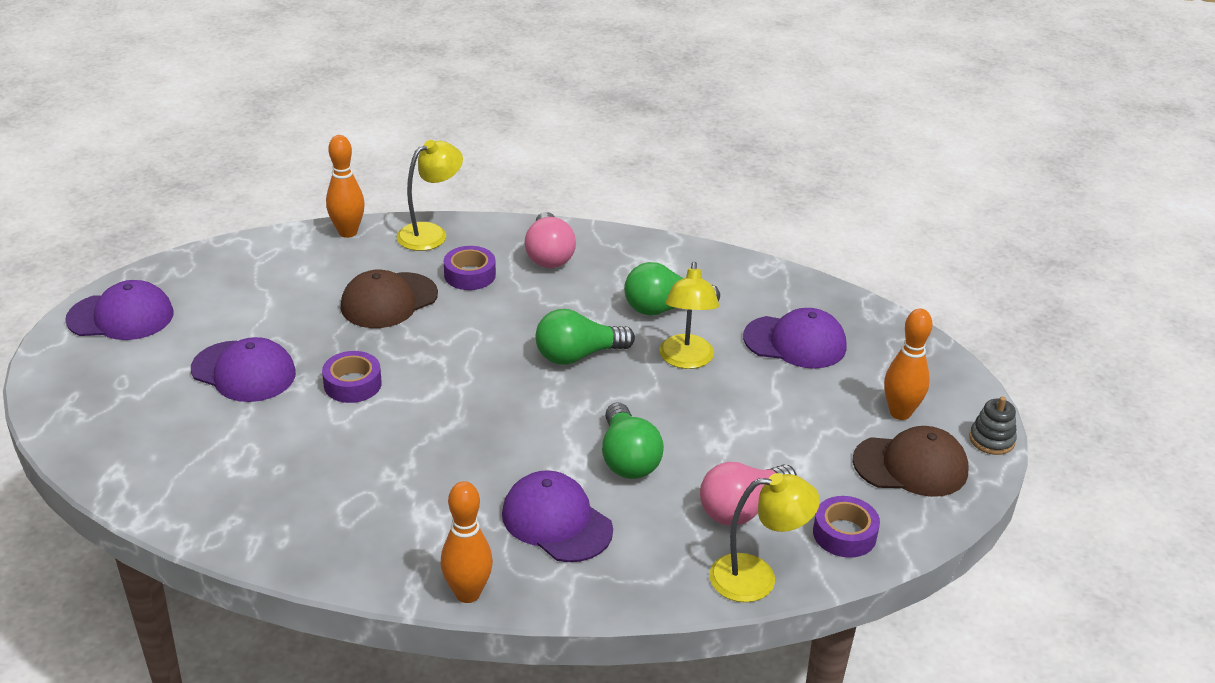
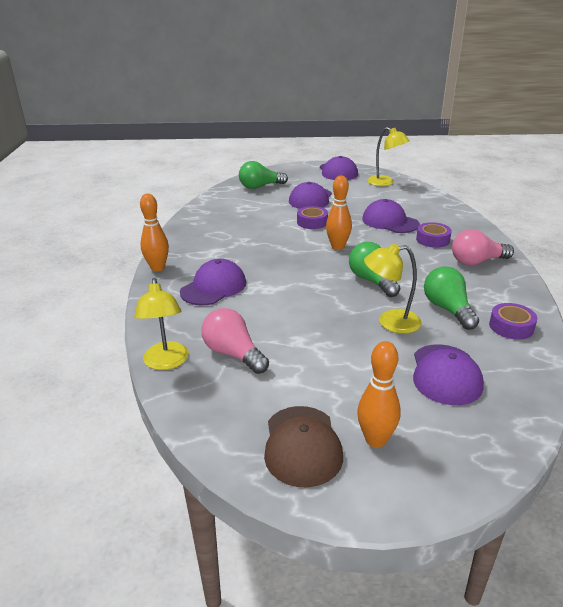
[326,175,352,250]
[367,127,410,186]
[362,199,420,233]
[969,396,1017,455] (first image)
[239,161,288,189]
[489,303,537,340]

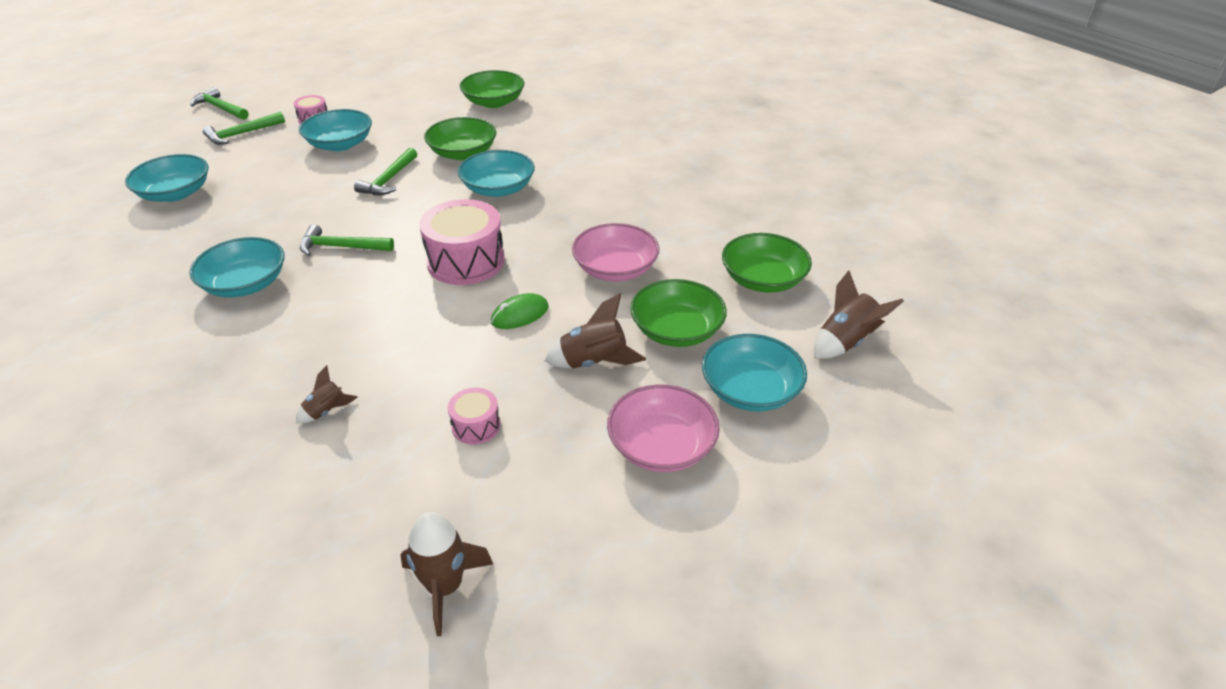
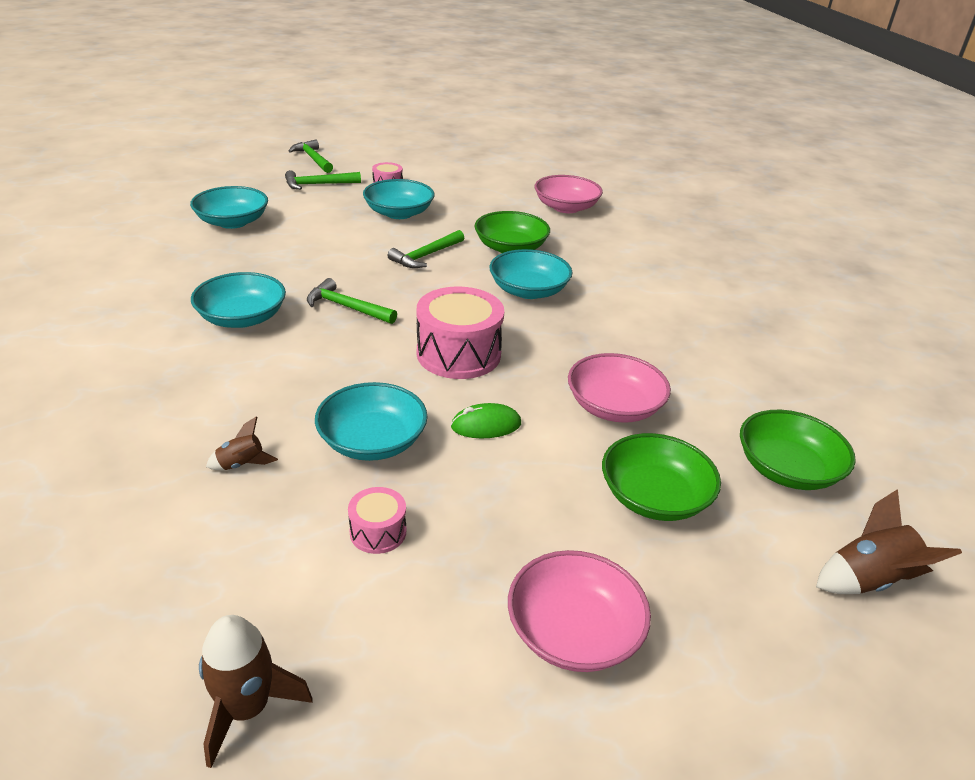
[535,175,603,213]
[545,293,646,368] (first image)
[315,382,428,461]

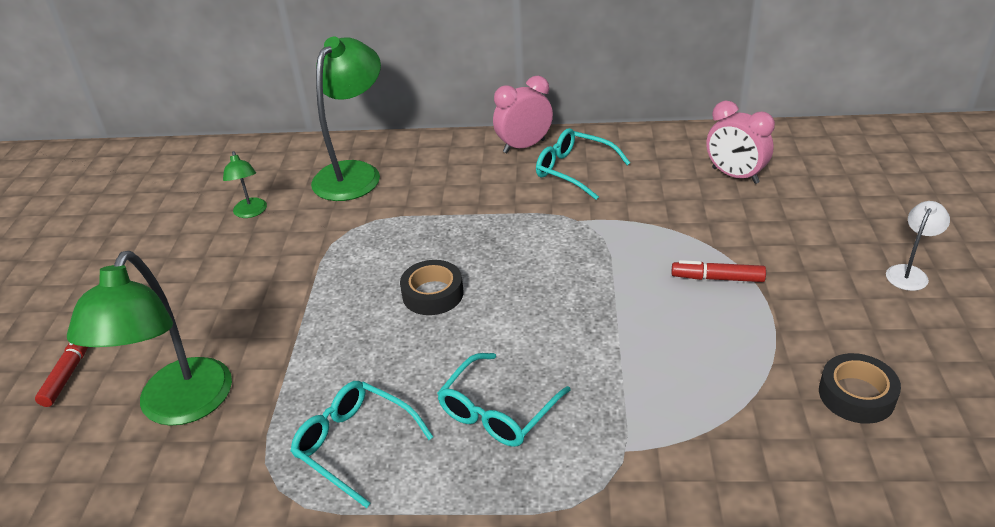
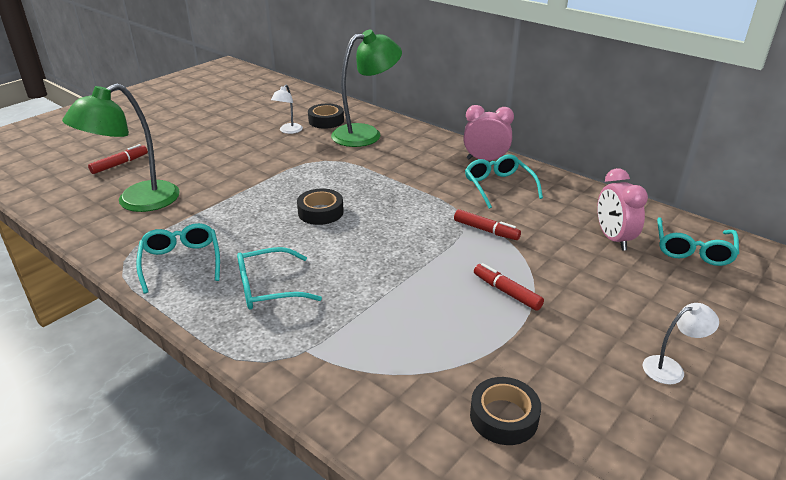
[271,85,303,134]
[308,104,344,129]
[454,209,521,240]
[657,217,739,266]

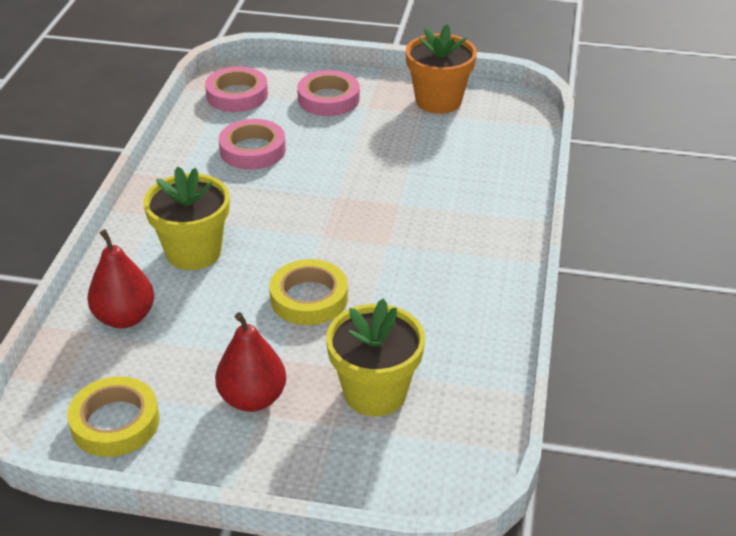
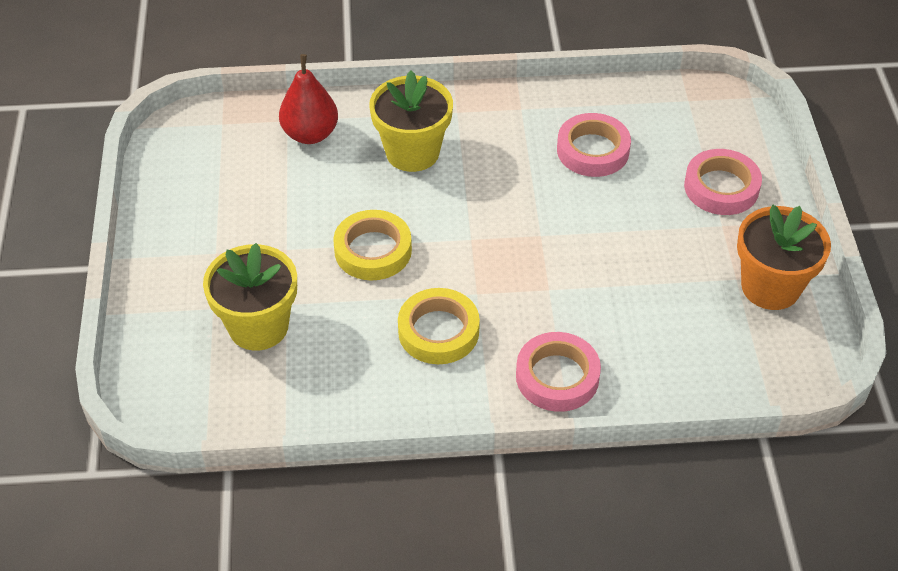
[516,332,601,412]
[215,312,286,412] (first image)
[398,288,480,364]

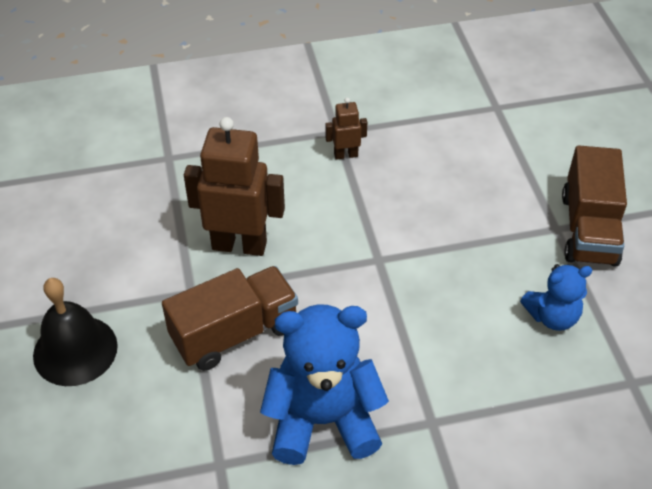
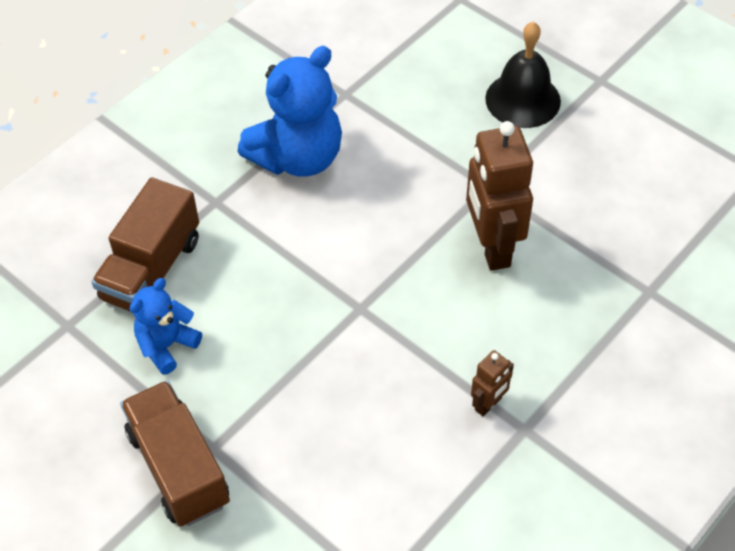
[466,121,533,271]
[91,177,199,311]

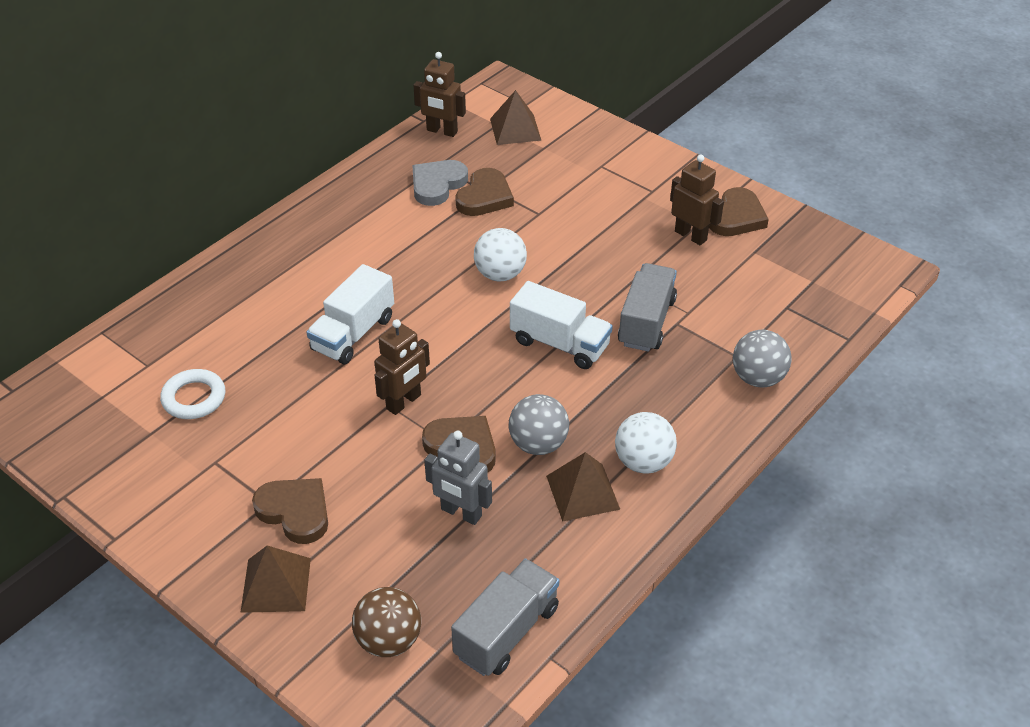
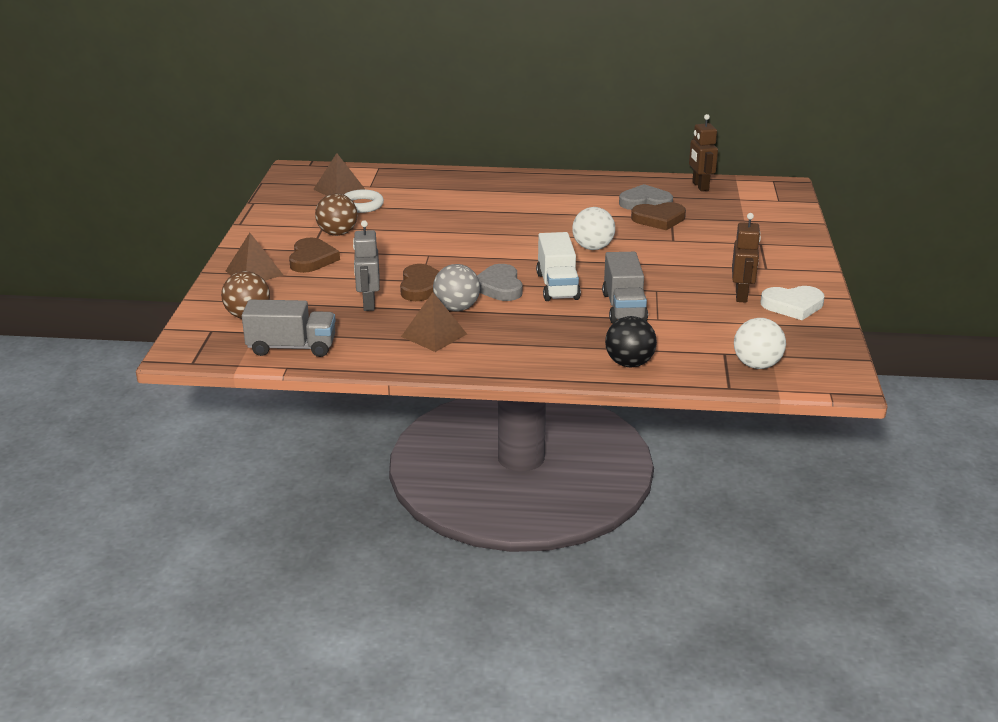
[313,153,366,196]
[761,286,825,320]
[602,252,648,323]
[307,264,394,364] (first image)
[374,319,430,415] (first image)
[605,316,657,367]
[734,318,786,369]
[315,193,357,236]
[477,264,523,301]

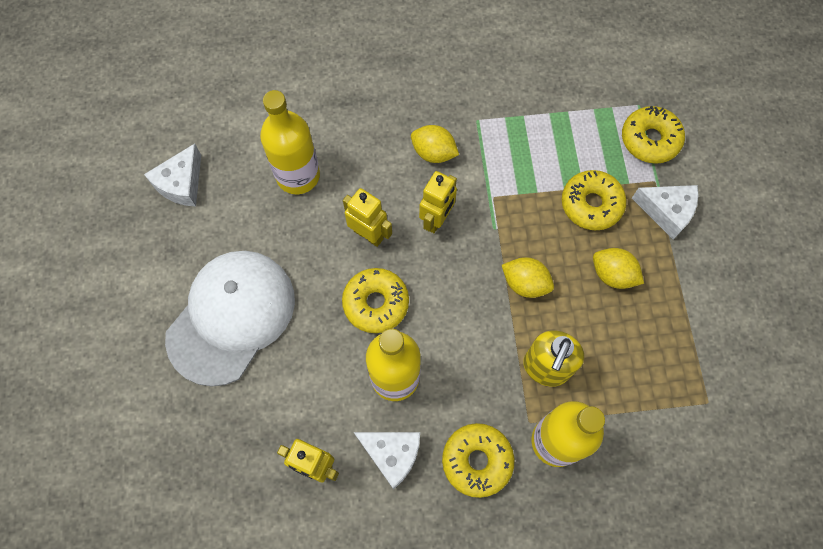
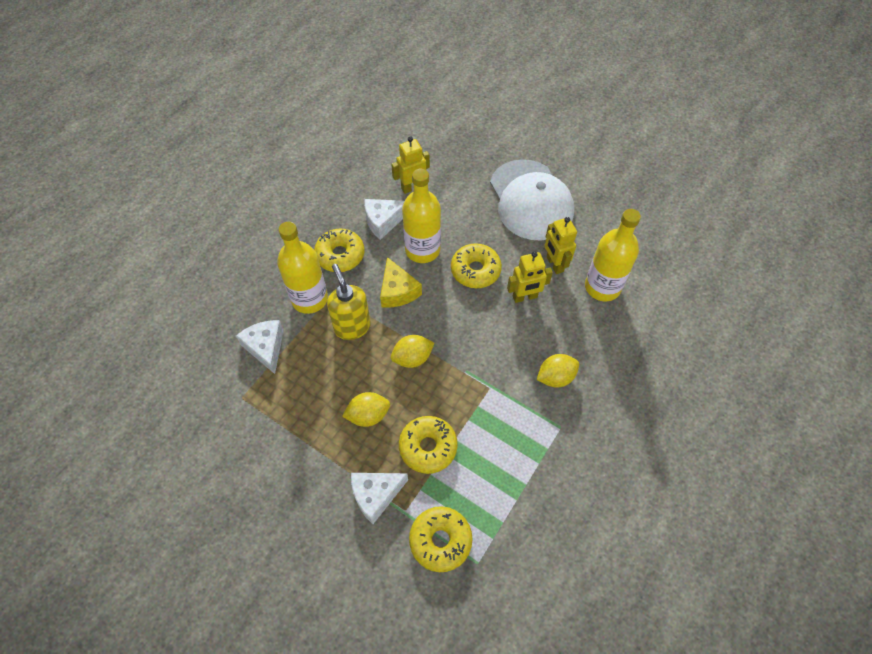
[236,320,284,374]
[545,217,577,274]
[380,257,422,308]

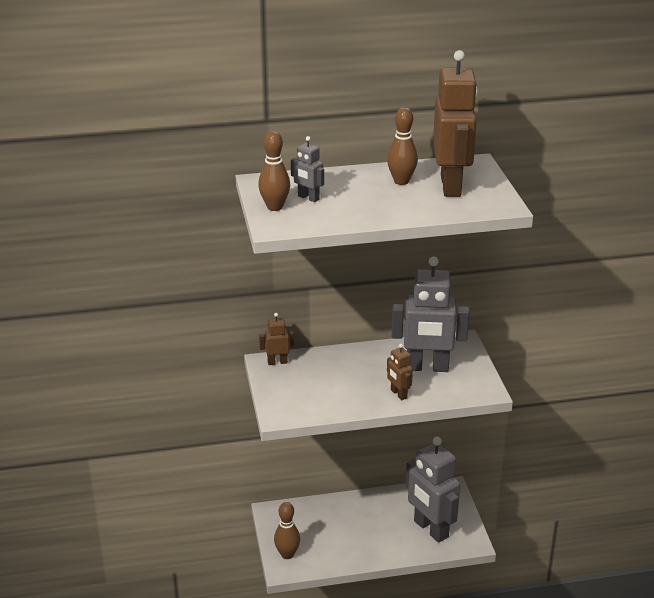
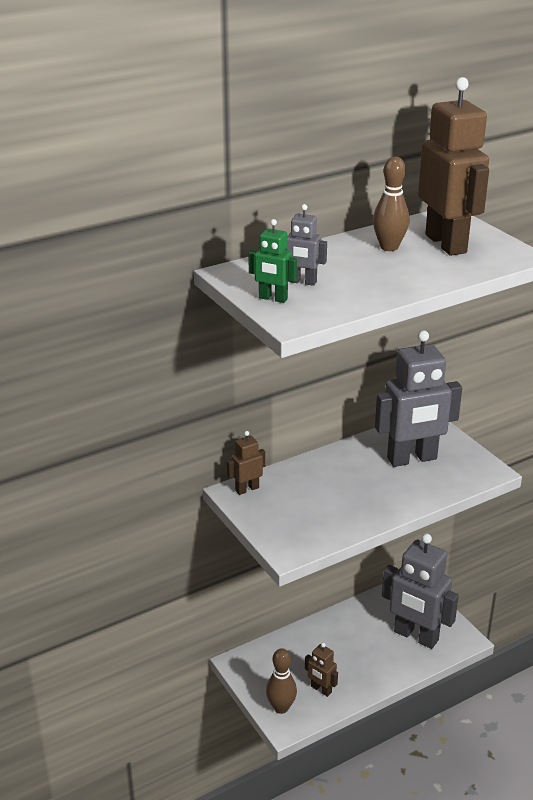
[249,219,297,303]
[305,643,338,697]

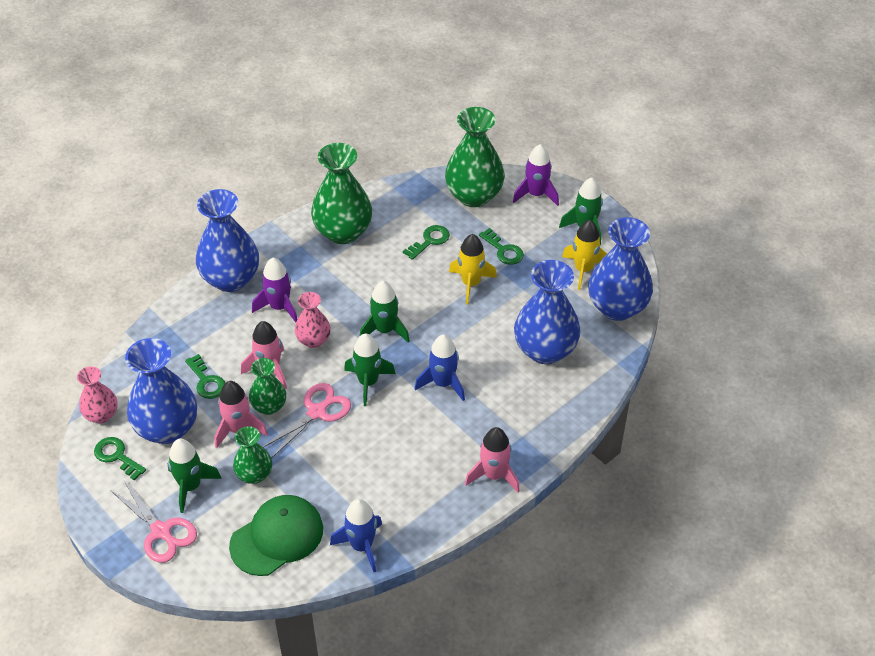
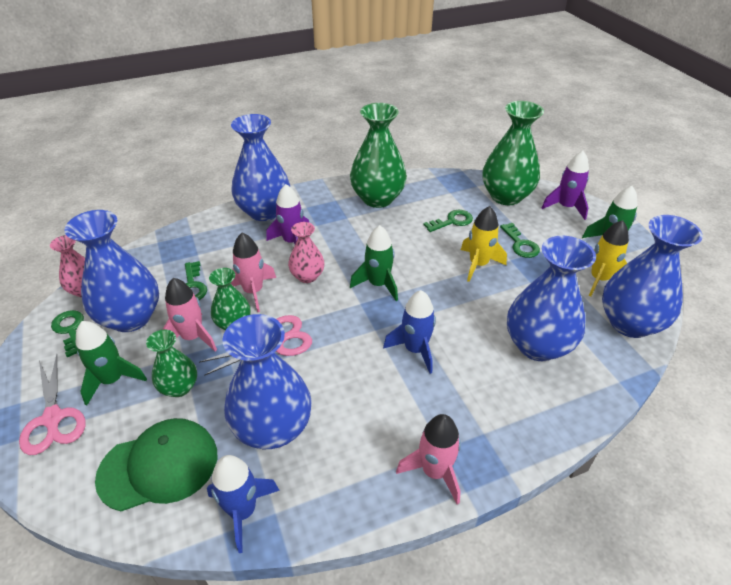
[344,334,396,406] (first image)
[222,314,312,449]

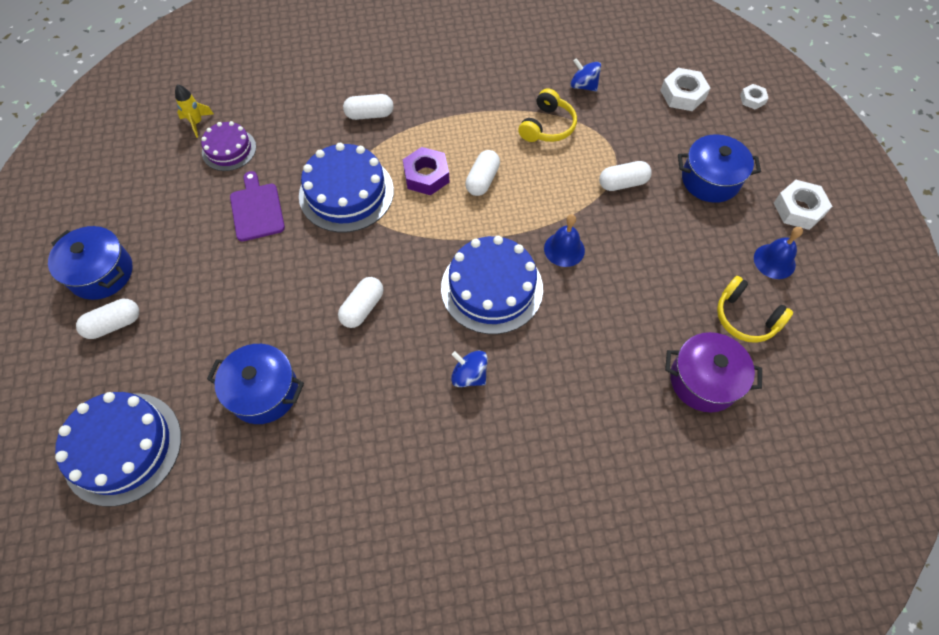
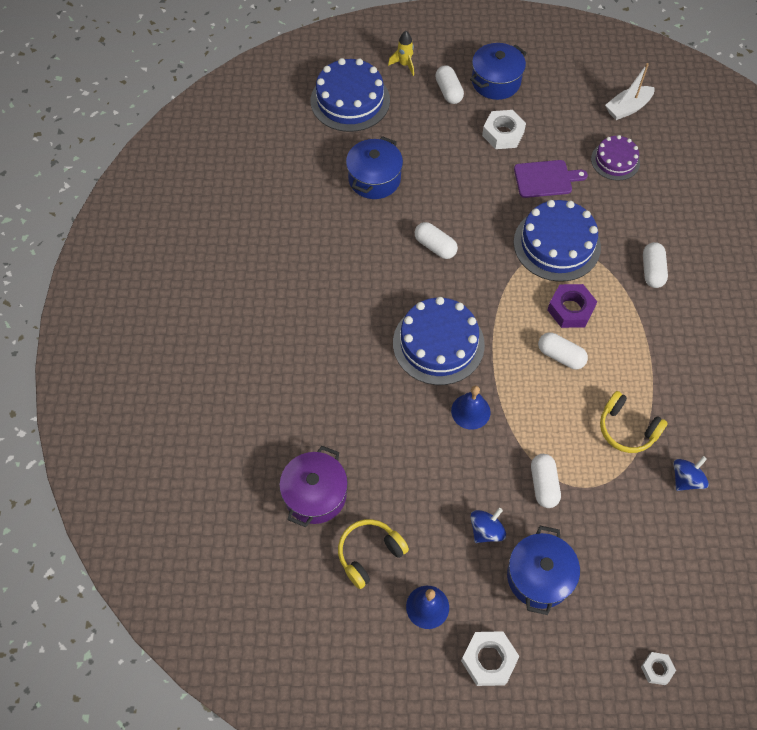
[482,110,526,149]
[388,31,414,76]
[470,508,506,543]
[605,63,655,120]

